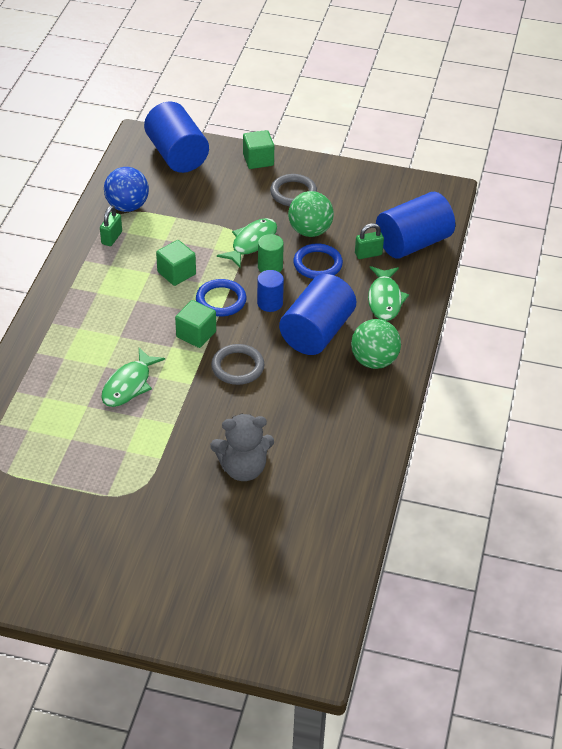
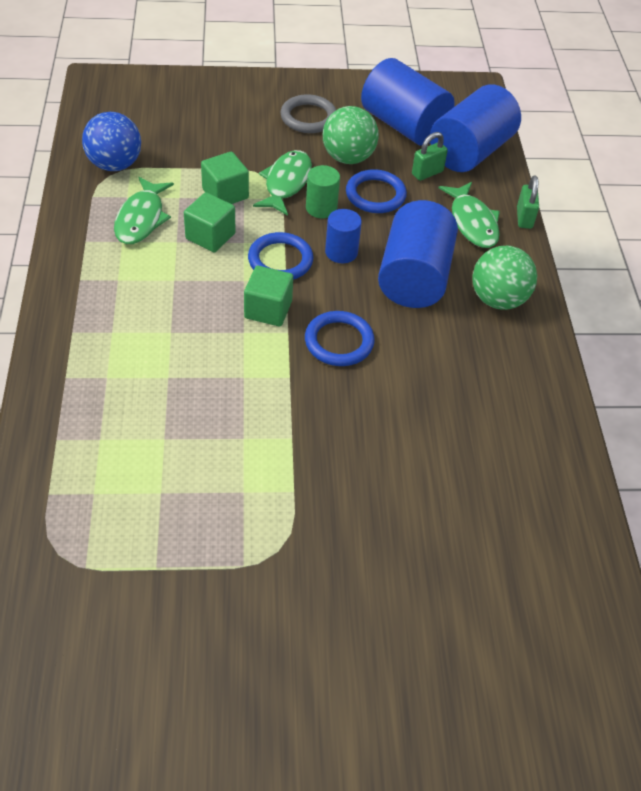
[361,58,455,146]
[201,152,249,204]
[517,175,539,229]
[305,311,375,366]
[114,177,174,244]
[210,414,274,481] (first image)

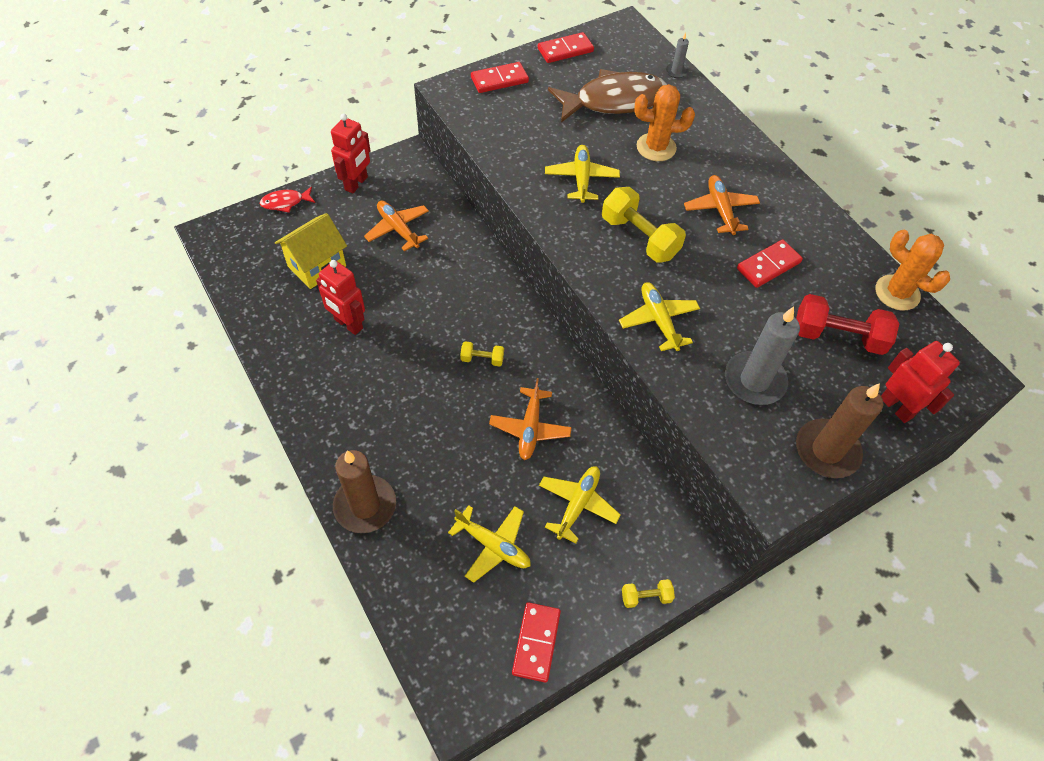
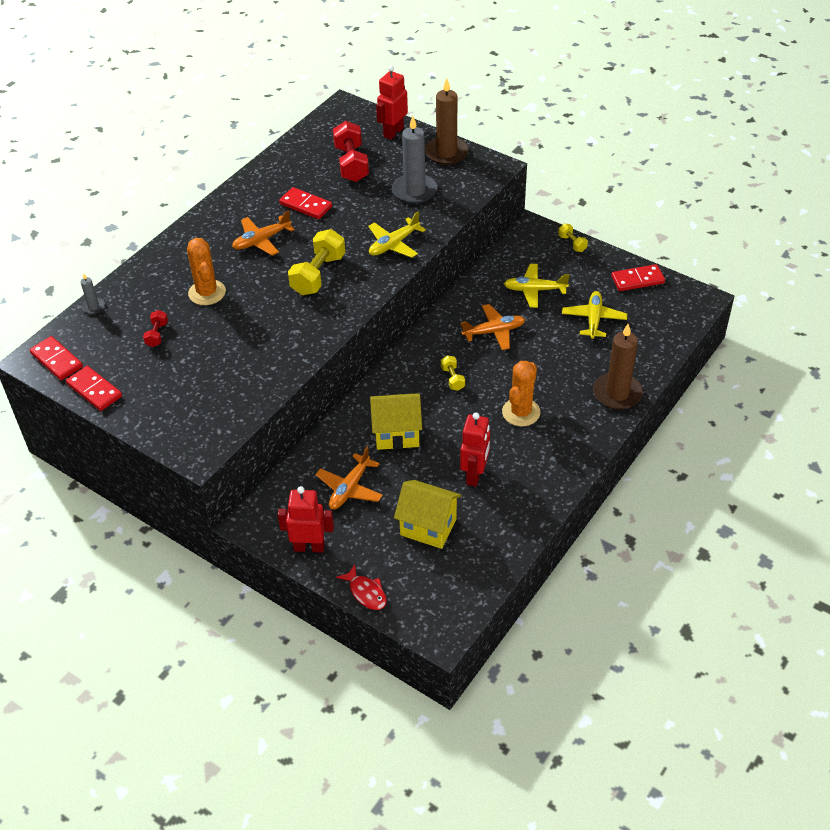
[30,336,83,380]
[143,310,168,347]
[545,145,620,203] (first image)
[502,361,540,426]
[370,393,422,450]

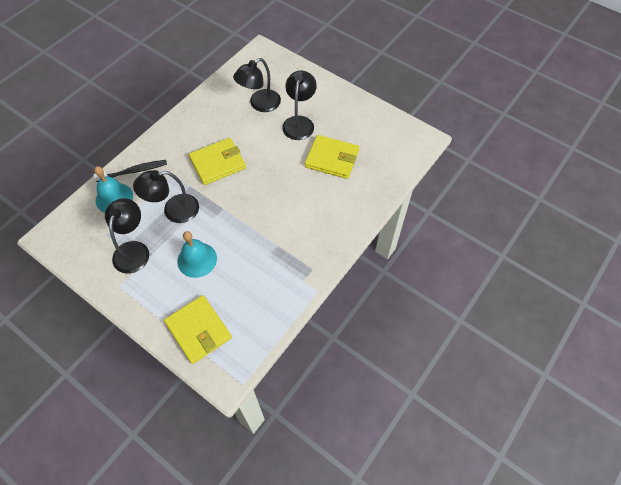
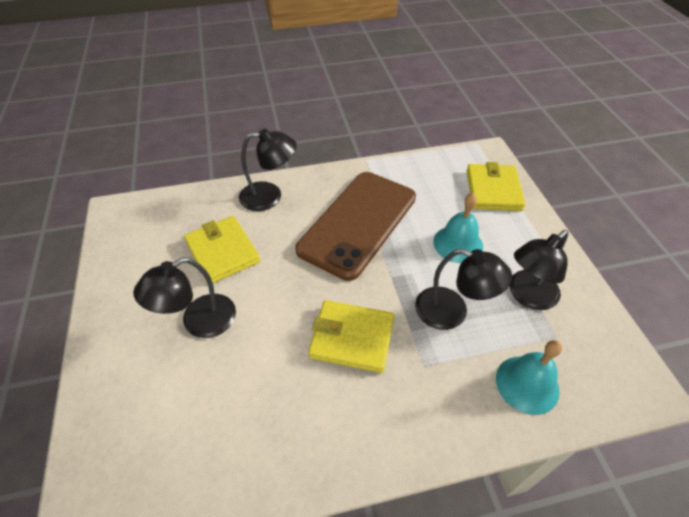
[239,129,297,211]
[93,160,167,182] (first image)
[295,172,416,281]

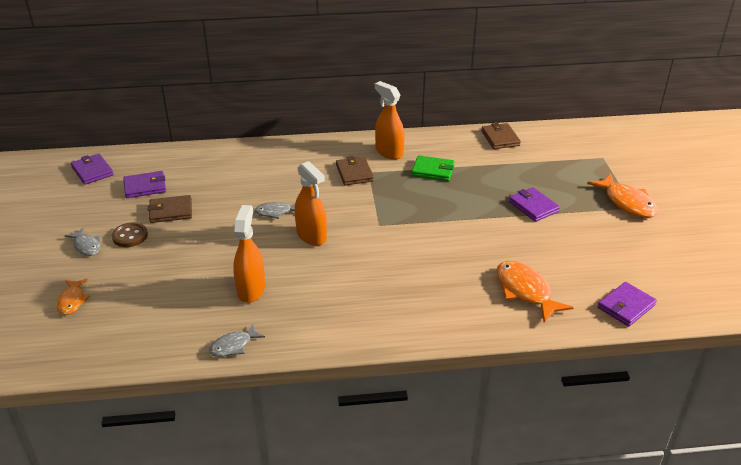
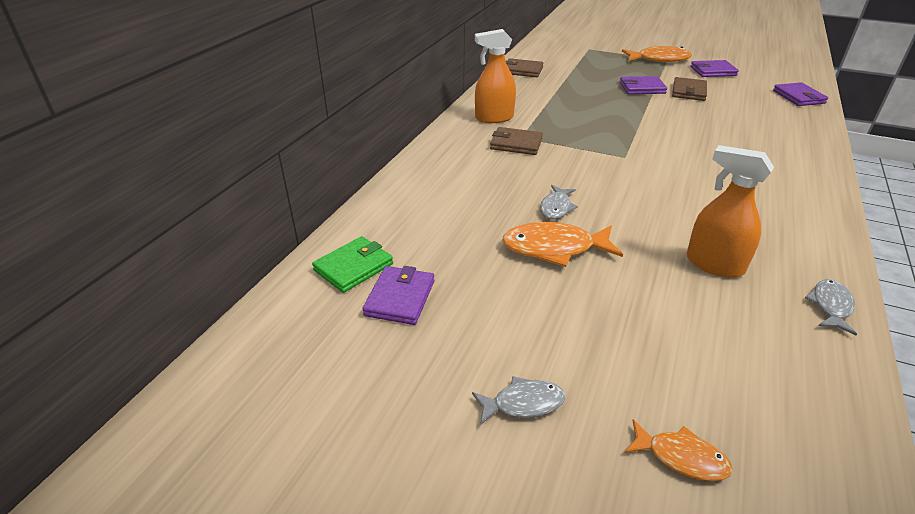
[690,60,739,77]
[312,236,393,293]
[295,161,327,246] (first image)
[672,77,707,101]
[112,222,148,247] (first image)
[502,222,623,267]
[805,279,857,335]

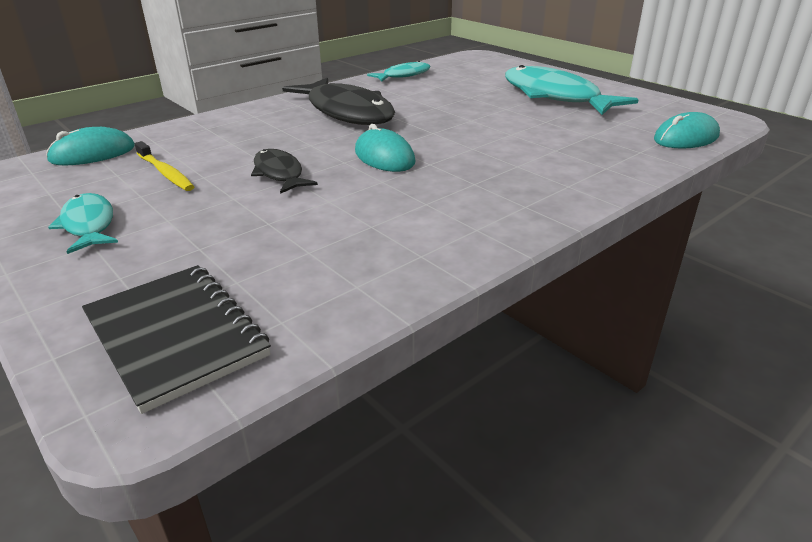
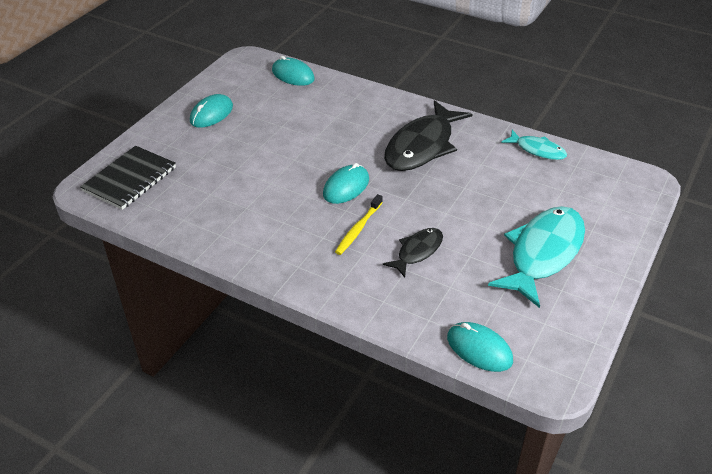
[335,194,383,255]
[383,228,443,277]
[190,94,233,128]

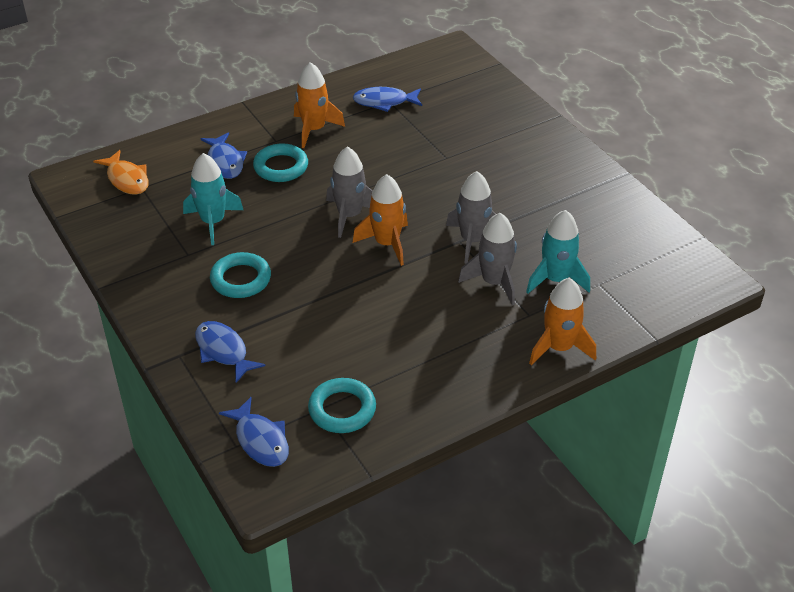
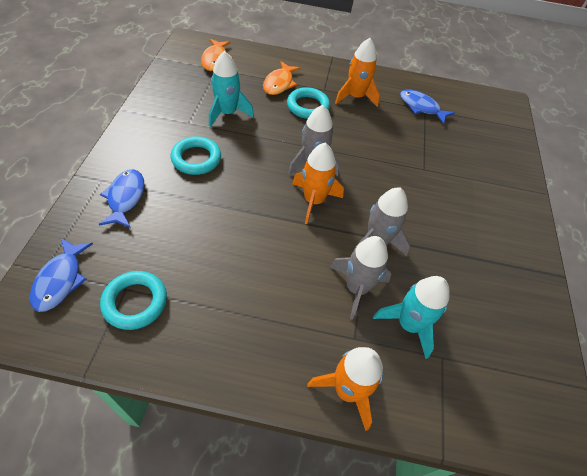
[263,61,301,95]

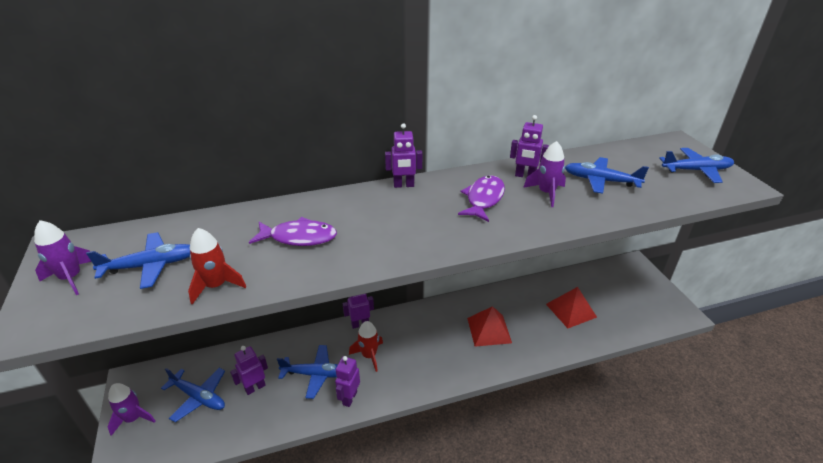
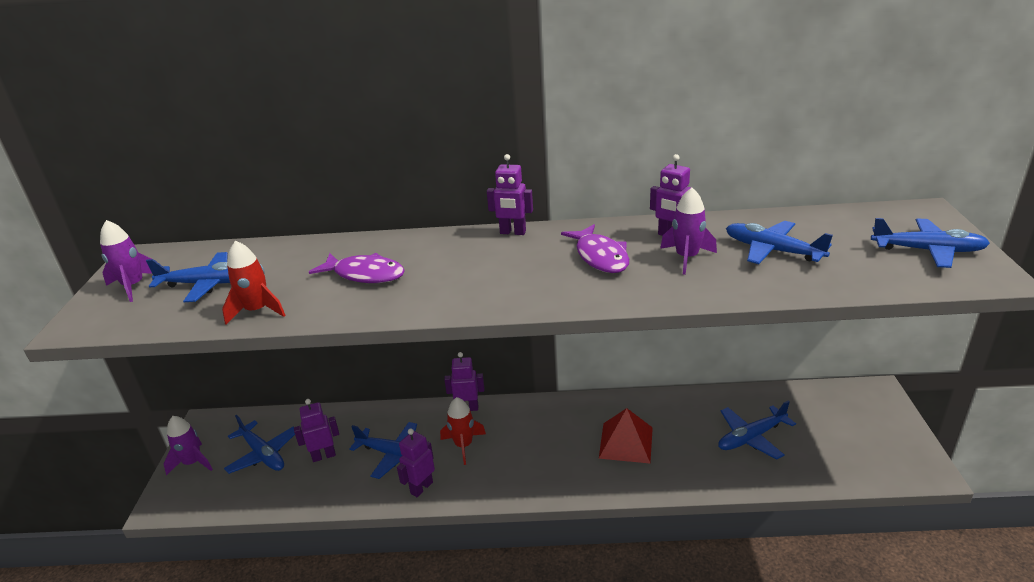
[561,224,629,273]
[718,401,796,459]

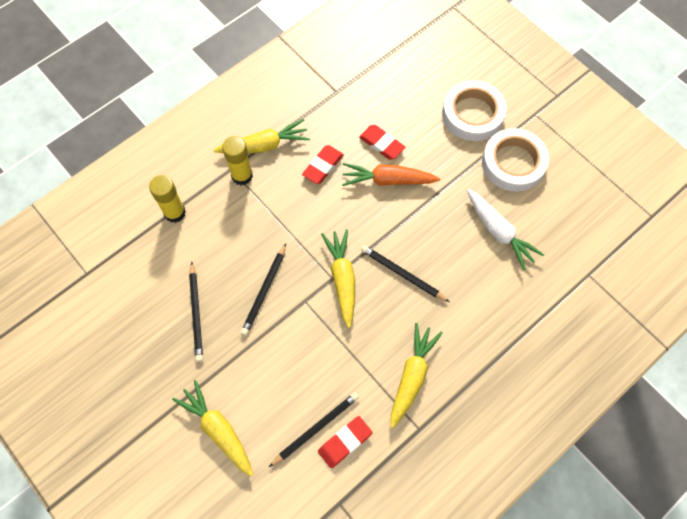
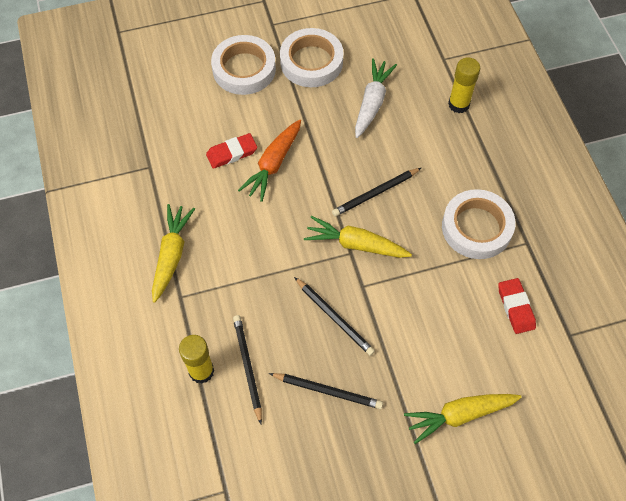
[448,57,480,113]
[302,145,344,184] (first image)
[355,58,397,138]
[442,189,515,259]
[233,315,262,424]

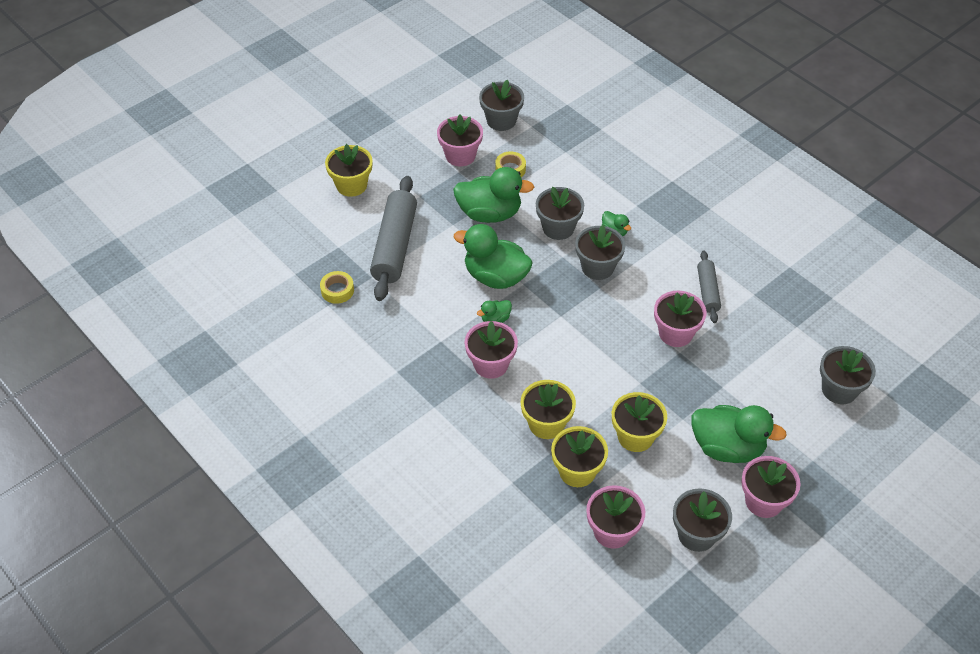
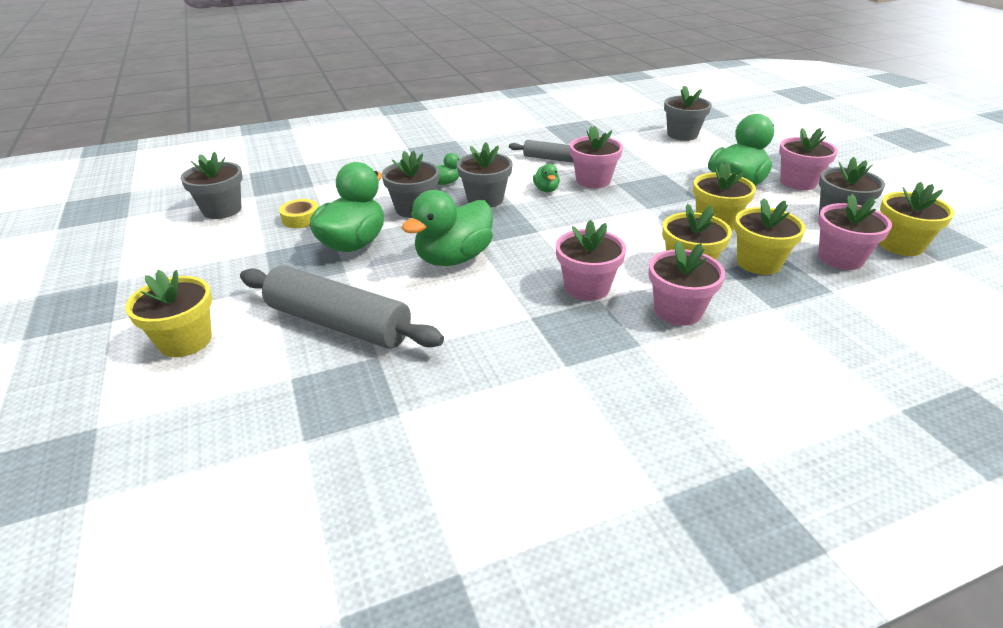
[649,241,725,326]
[320,271,354,304] (first image)
[533,164,560,192]
[879,182,954,256]

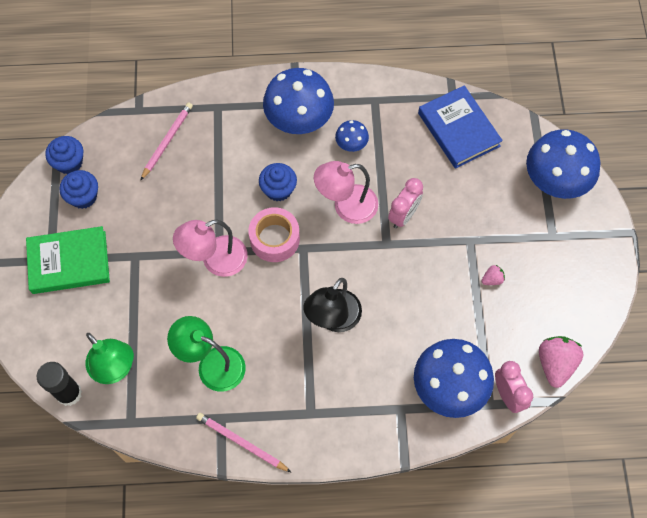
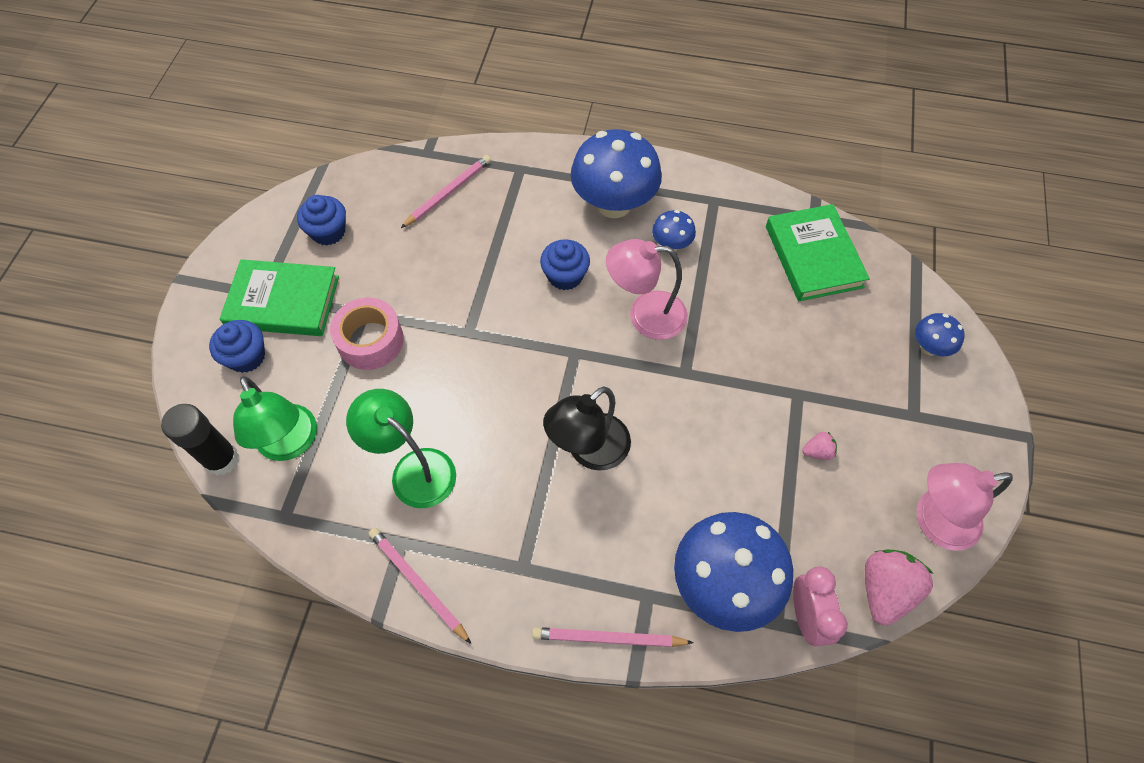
[766,204,870,301]
[915,313,965,356]
[209,320,265,373]
[388,178,423,229] (first image)
[330,298,404,370]
[917,463,1013,551]
[532,627,694,647]

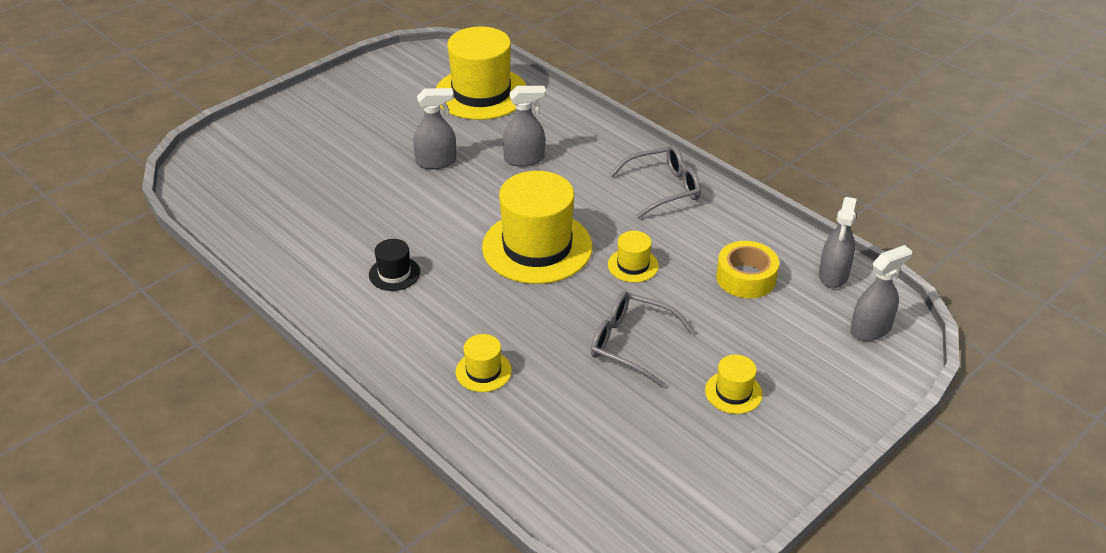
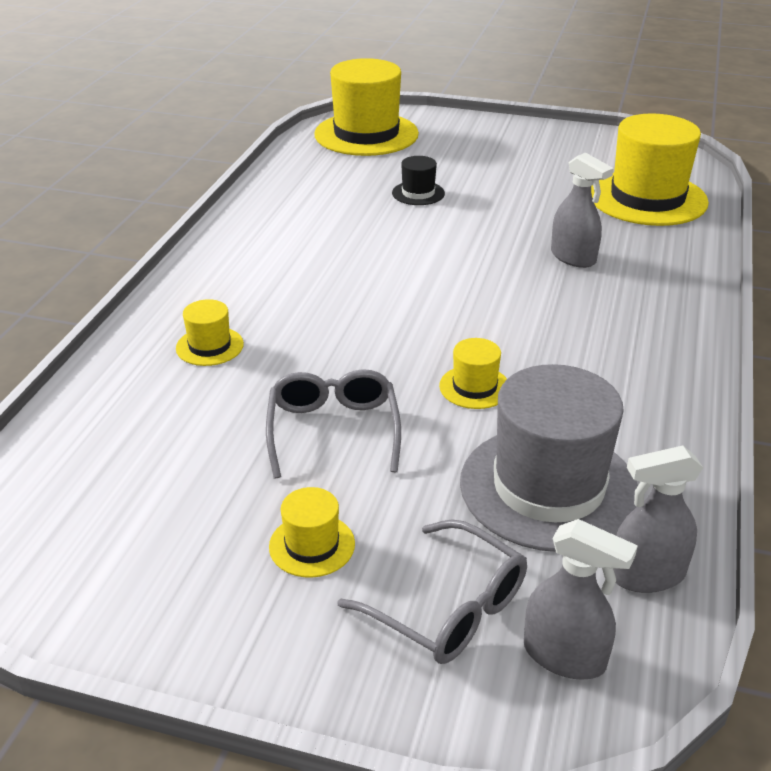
[413,88,456,169] (first image)
[338,519,527,664]
[314,58,419,156]
[392,156,445,205]
[460,364,638,552]

